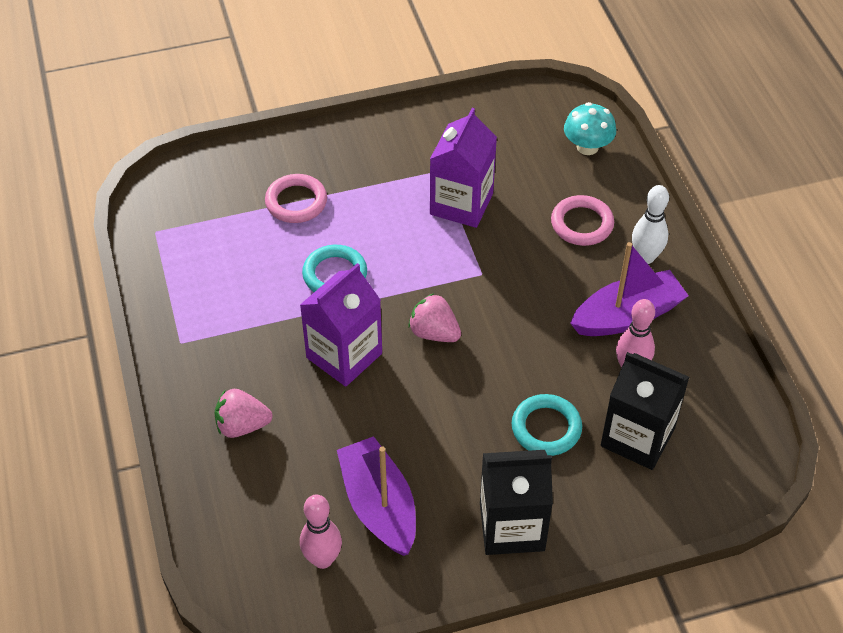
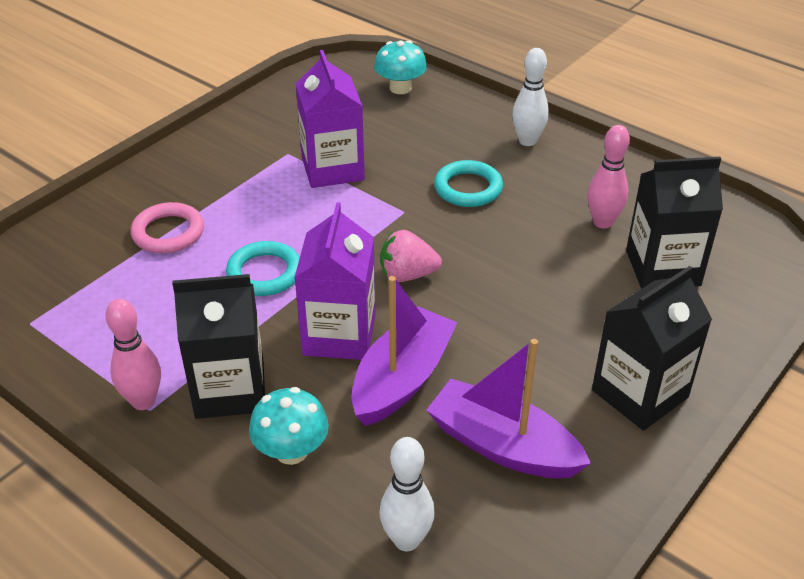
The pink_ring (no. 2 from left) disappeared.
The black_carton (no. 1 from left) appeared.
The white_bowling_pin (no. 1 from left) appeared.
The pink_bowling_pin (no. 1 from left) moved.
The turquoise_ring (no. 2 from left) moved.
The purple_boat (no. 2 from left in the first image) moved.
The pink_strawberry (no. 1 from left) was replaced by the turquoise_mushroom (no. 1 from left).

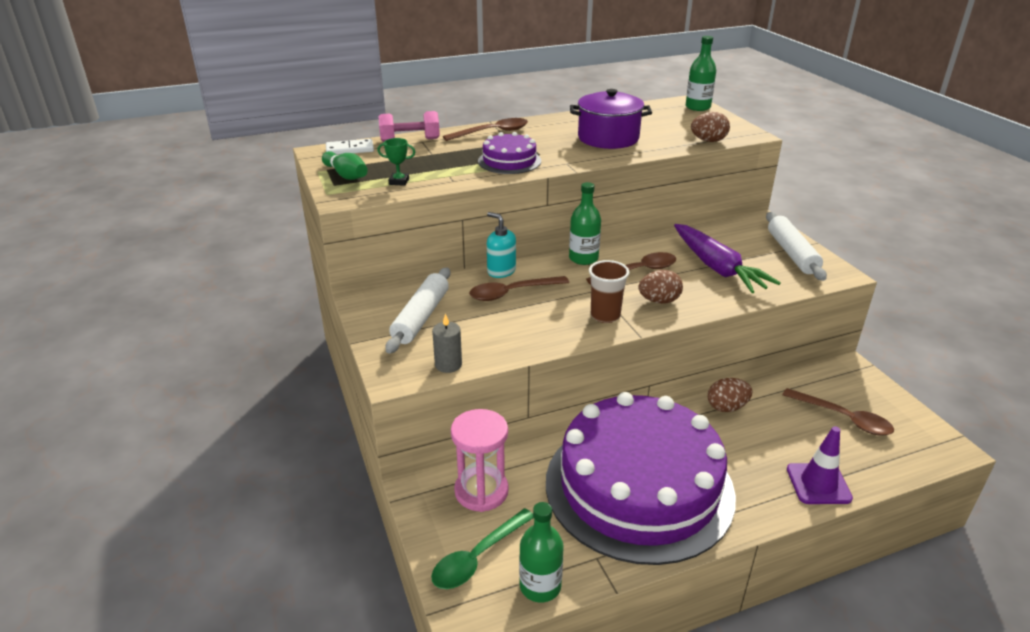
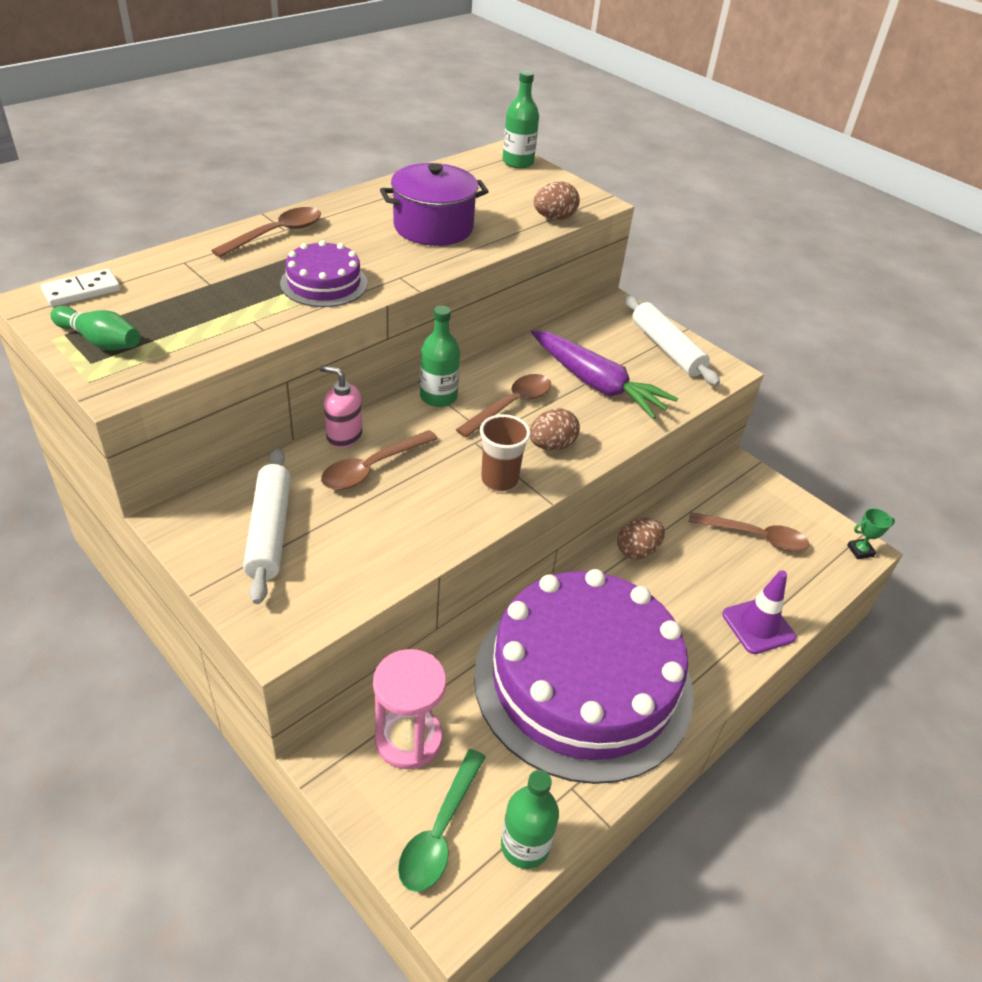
The pink_dumbbell disappeared.
The grey_candle disappeared.
The green_trophy moved.
The turquoise_soap_dispenser became the pink_soap_dispenser.

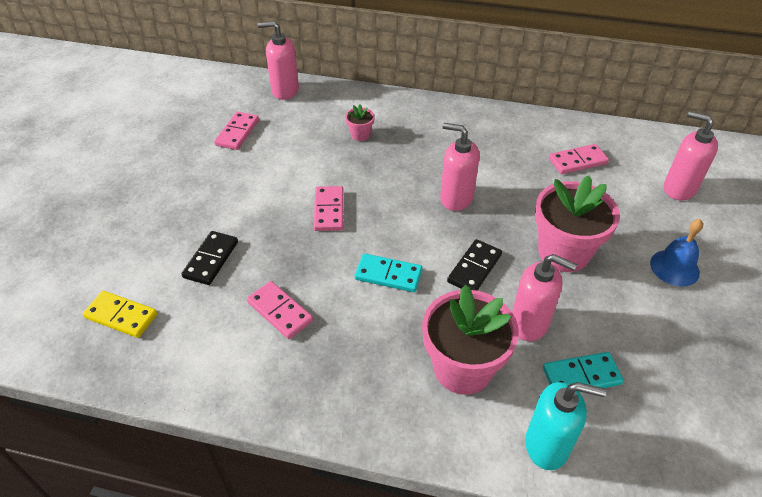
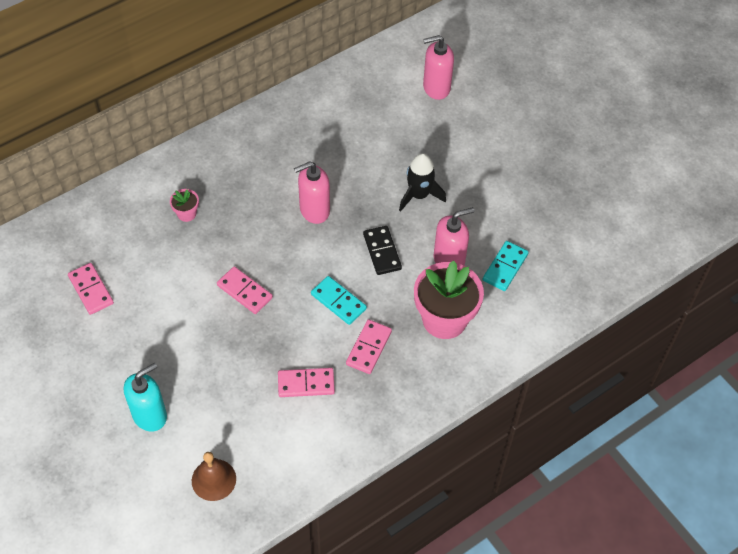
The black_domino (no. 1 from left) disappeared.
The pink_soap_dispenser (no. 1 from left) disappeared.
The blue_bell disappeared.
The turquoise_soap_dispenser moved.
The pink_domino (no. 4 from left) moved.
The yellow_domino was replaced by the brown_bell.
The pink_flower_pot (no. 3 from left) was replaced by the black_rocket.
The turquoise_domino (no. 1 from left) turned 75 degrees clockwise.

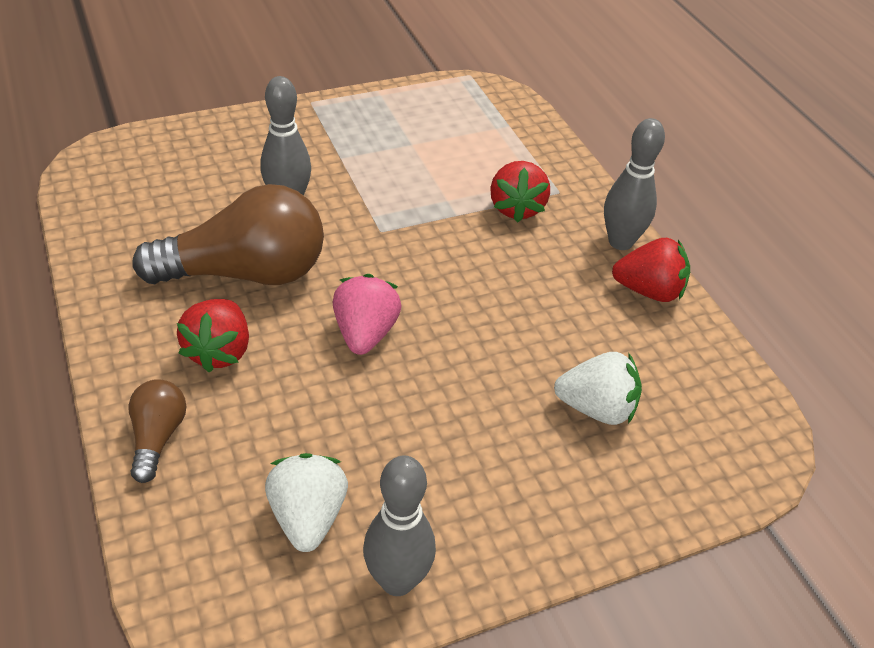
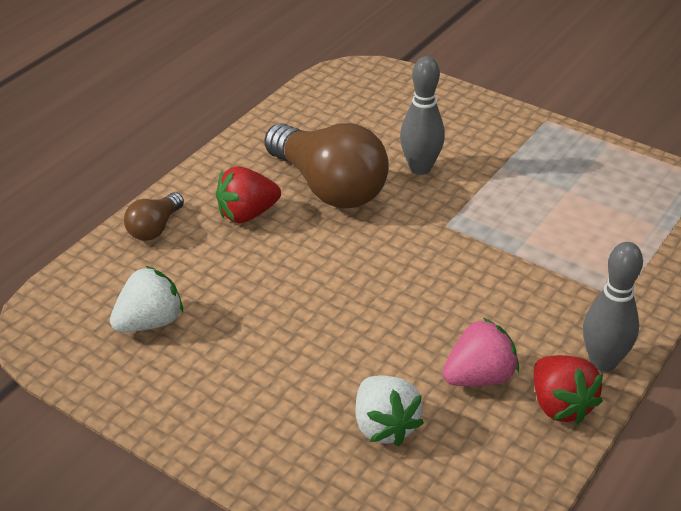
The grey_bowling_pin (no. 2 from left) disappeared.
The red_strawberry (no. 2 from left) disappeared.
The pink_strawberry moved.
The brown_light_bulb (no. 1 from left) turned 150 degrees clockwise.

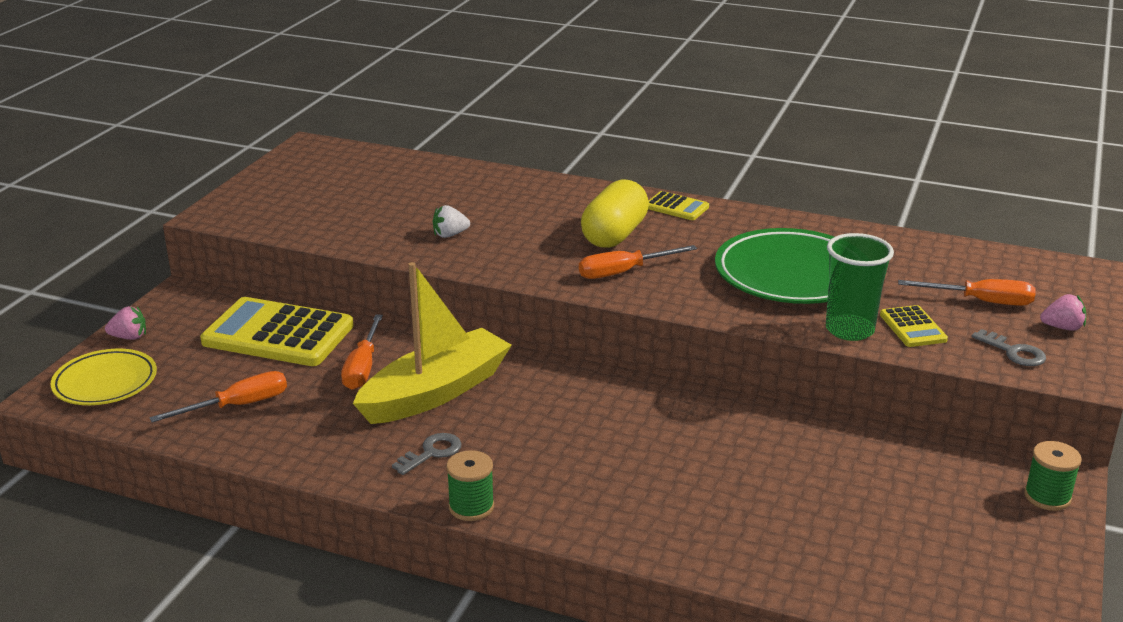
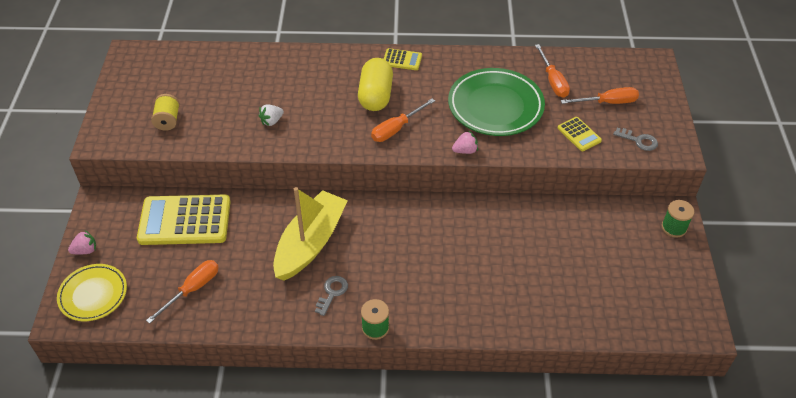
The green_cup disappeared.
The yellow_spool appeared.
The orange_screwdriver (no. 2 from left in the first image) moved.
The pink_strawberry (no. 2 from left) moved.

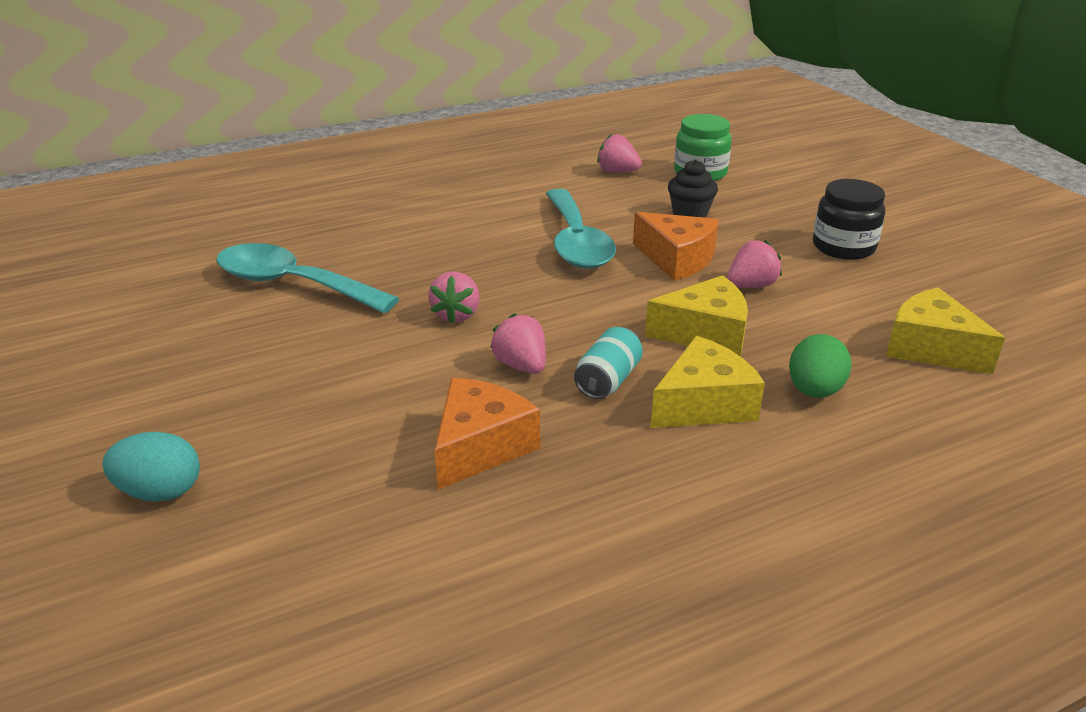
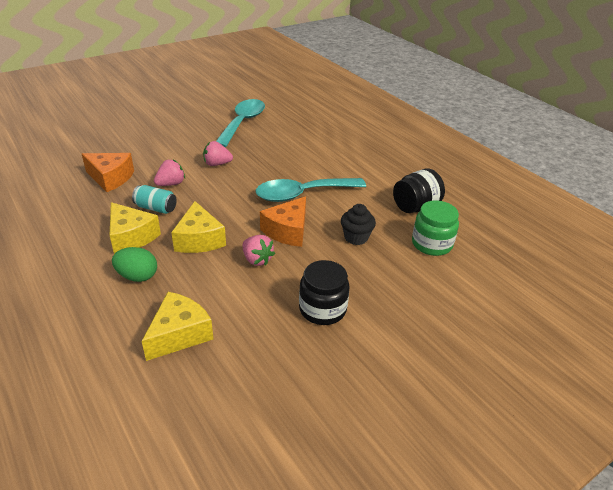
The turquoise_egg disappeared.
The pink_strawberry (no. 3 from left) was replaced by the black_jar (no. 2 from left).

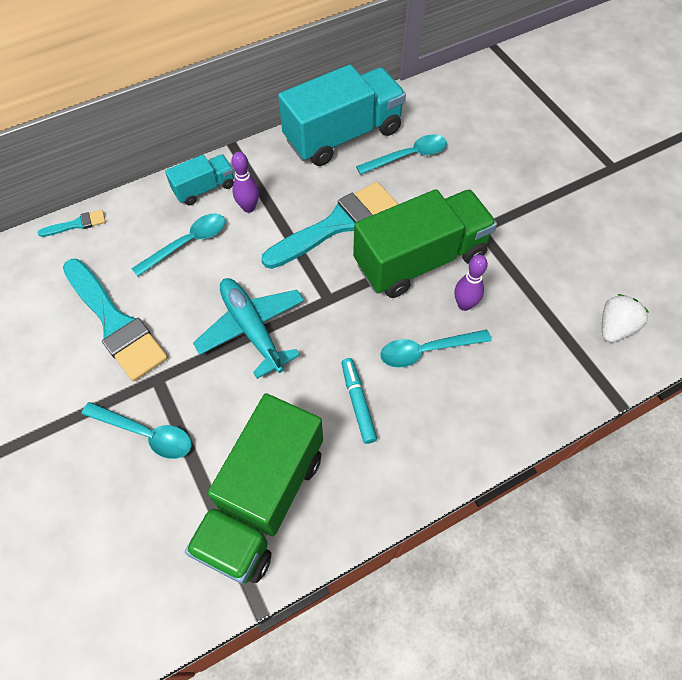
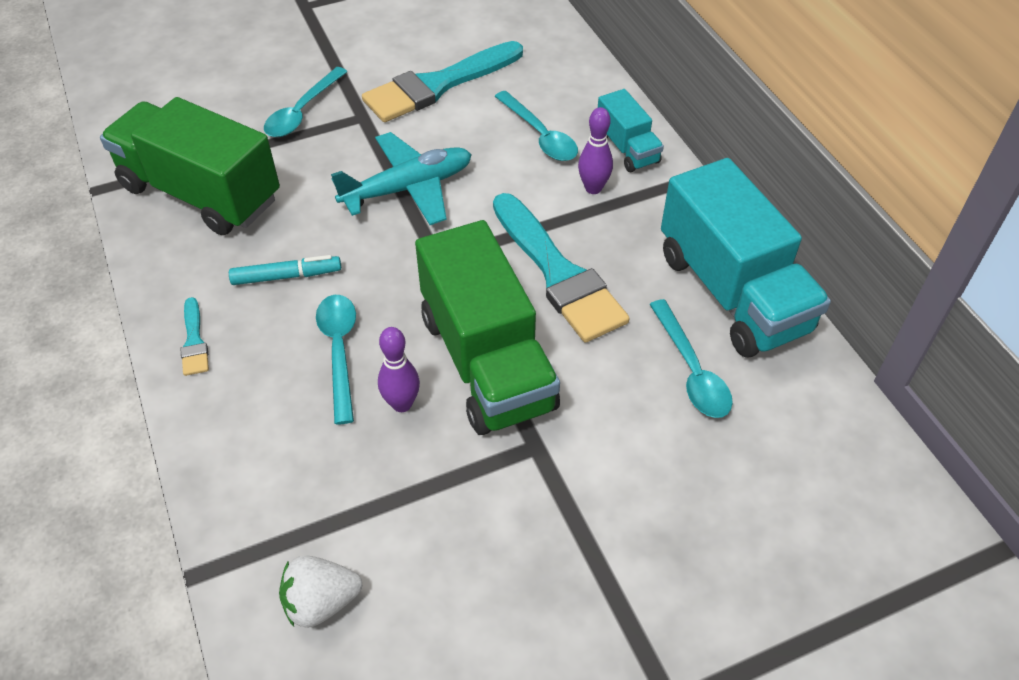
The turquoise_brush (no. 1 from left) moved.
The white_strawberry turned 120 degrees clockwise.

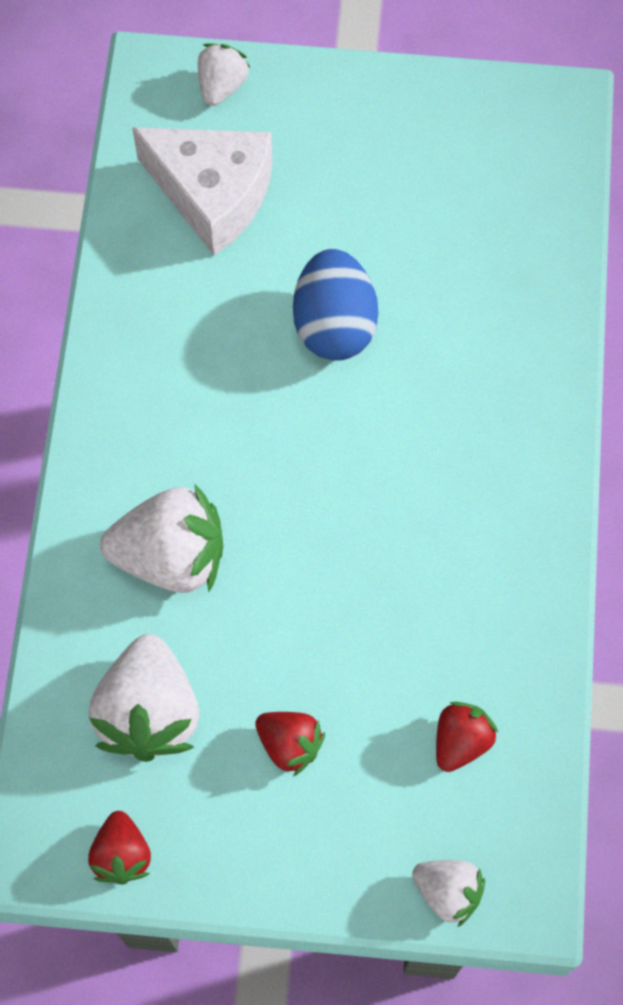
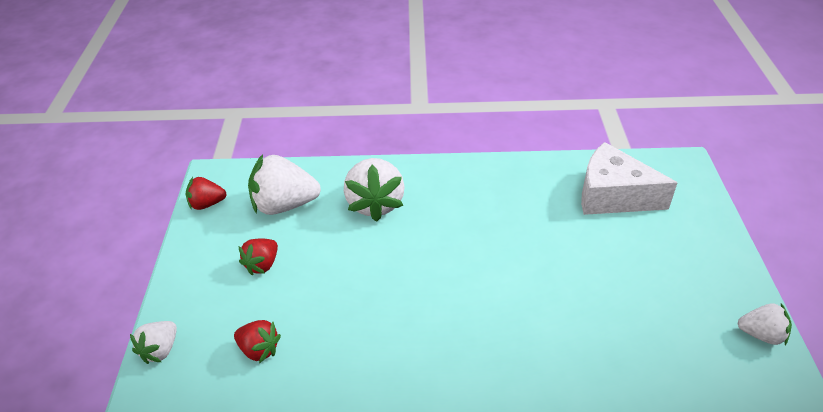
The blue_egg disappeared.
The white_strawberry (no. 3 from left in the first image) moved.
The white_cheese turned 90 degrees clockwise.

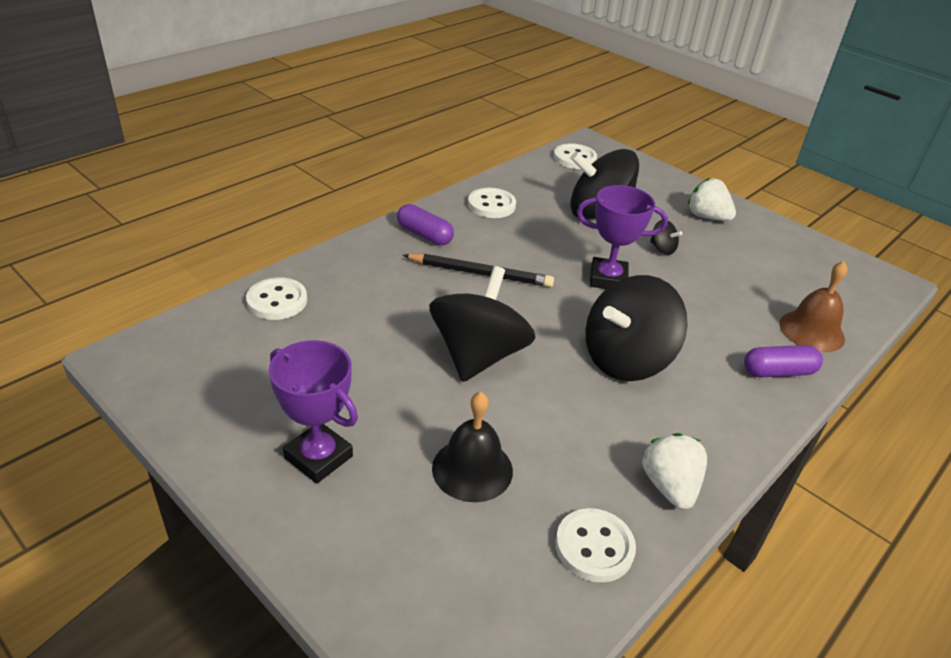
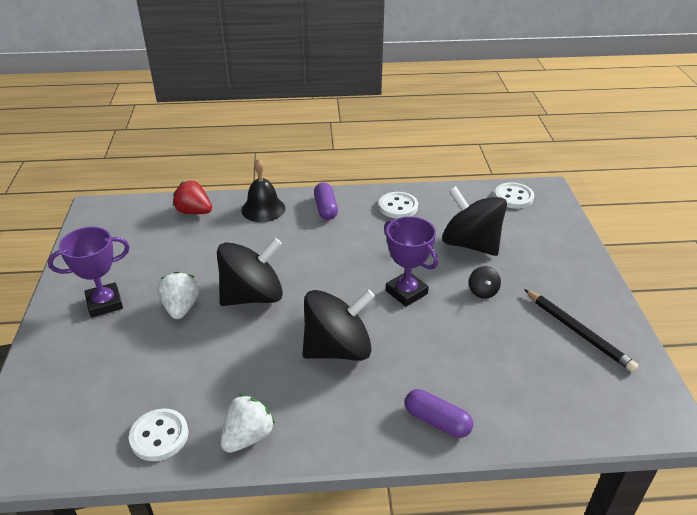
The brown_bell disappeared.
The black_pencil moved.
The black_bell moved.
The white_strawberry (no. 2 from left in the first image) moved.
The white_button (no. 1 from left) was replaced by the red_strawberry.
The purple_trophy (no. 1 from left) turned 75 degrees clockwise.
The black_spinning_top (no. 3 from left in the first image) turned 150 degrees clockwise.

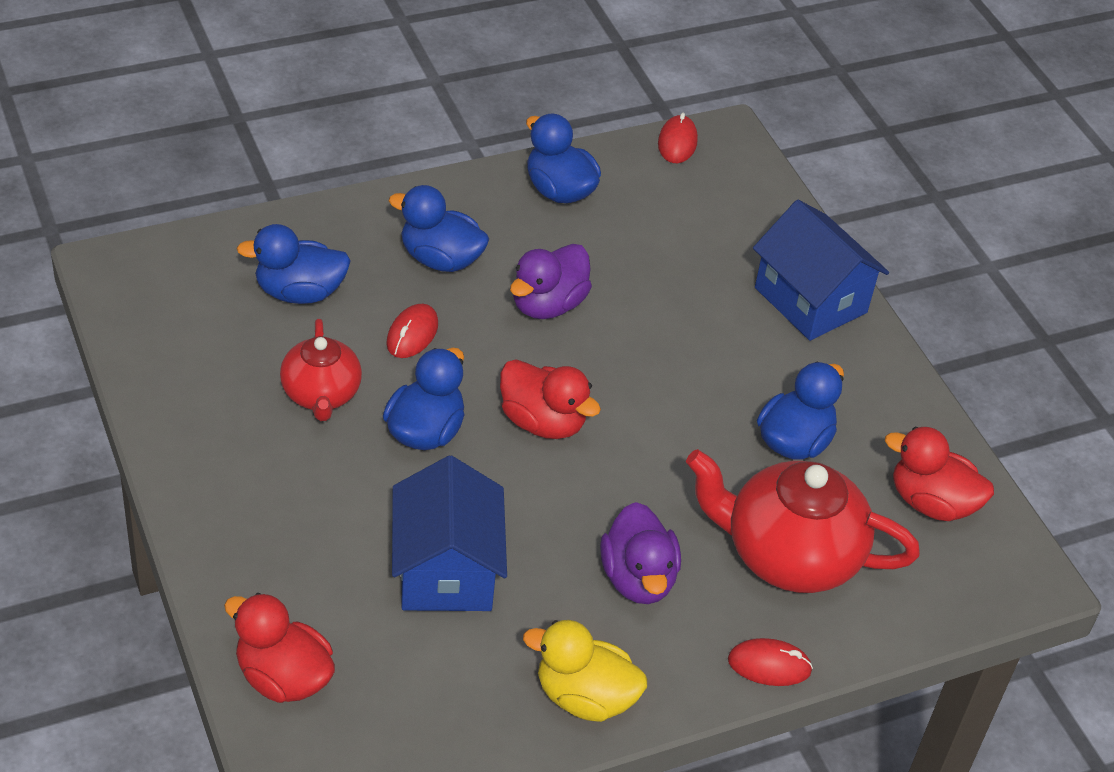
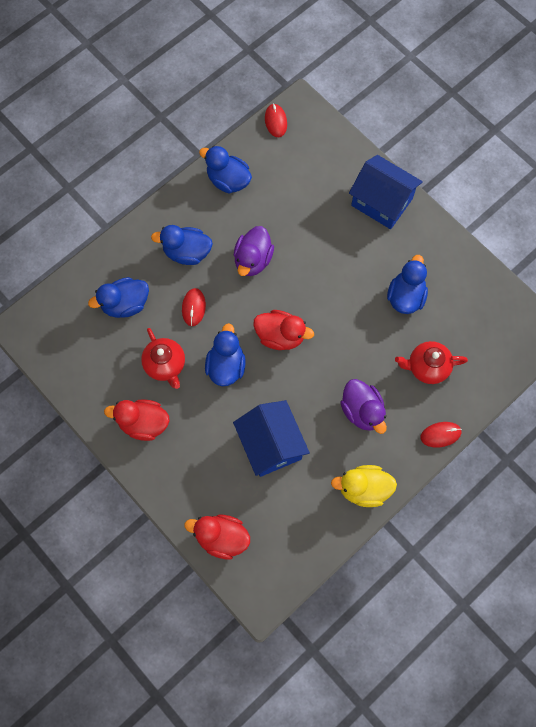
The red_duck (no. 3 from left in the first image) moved.
The red_teapot (no. 2 from left) changed to 0.60 times the size.

